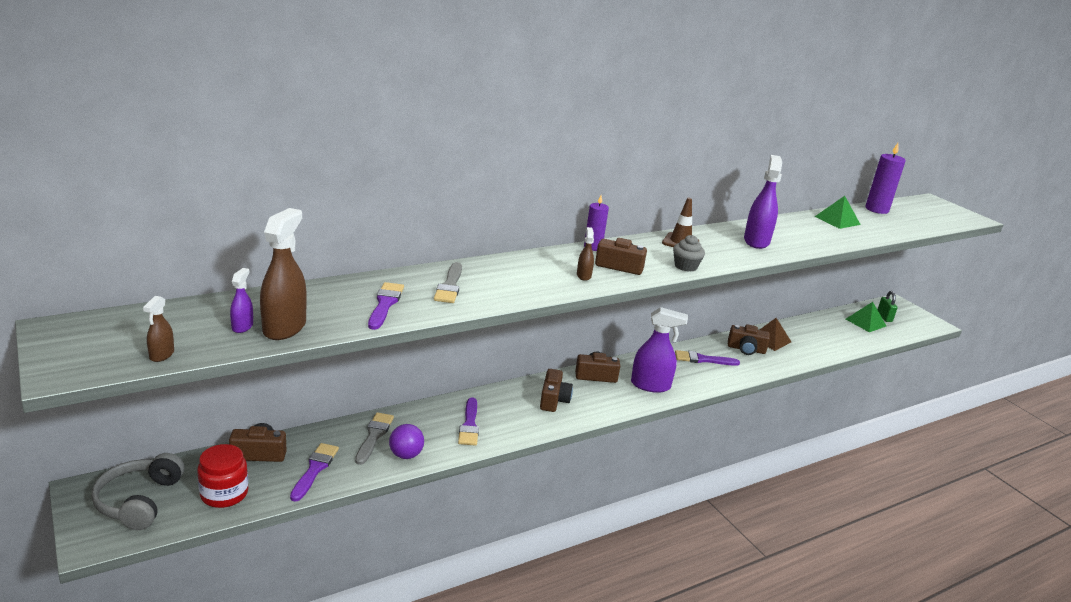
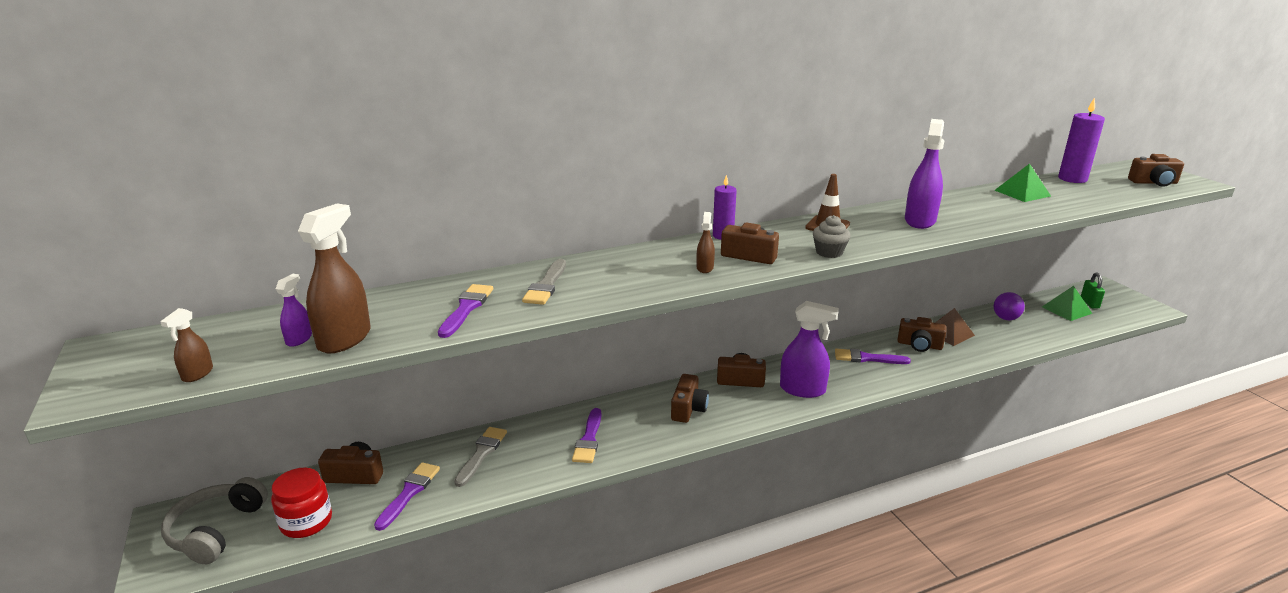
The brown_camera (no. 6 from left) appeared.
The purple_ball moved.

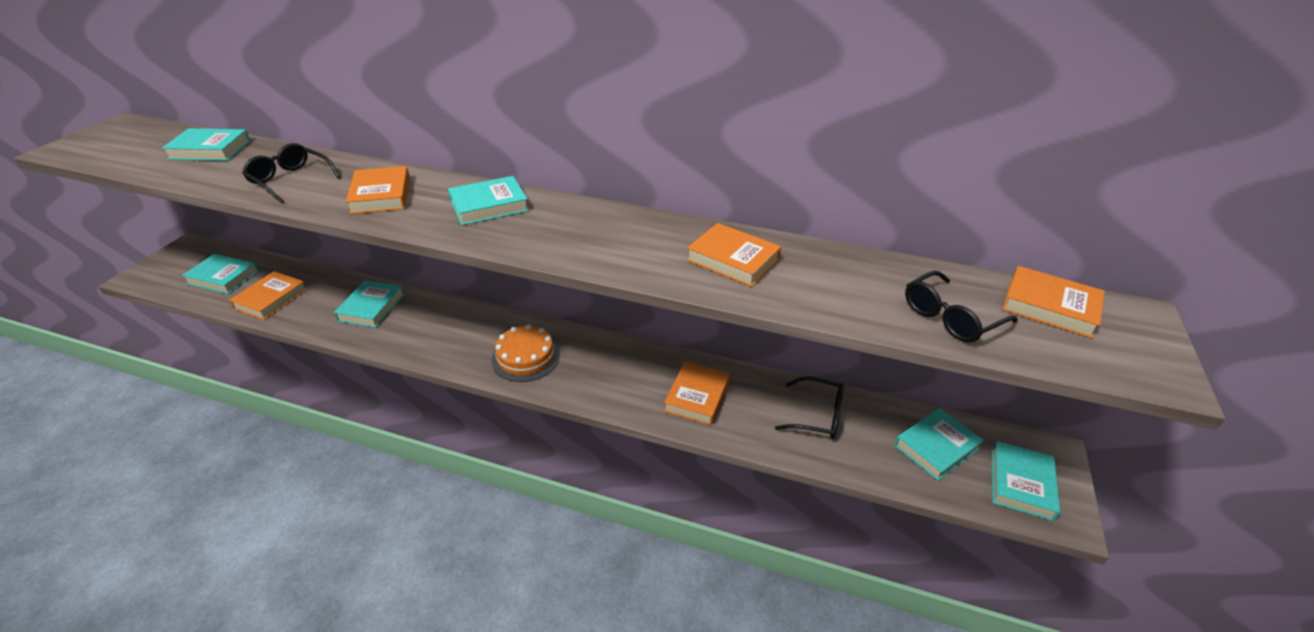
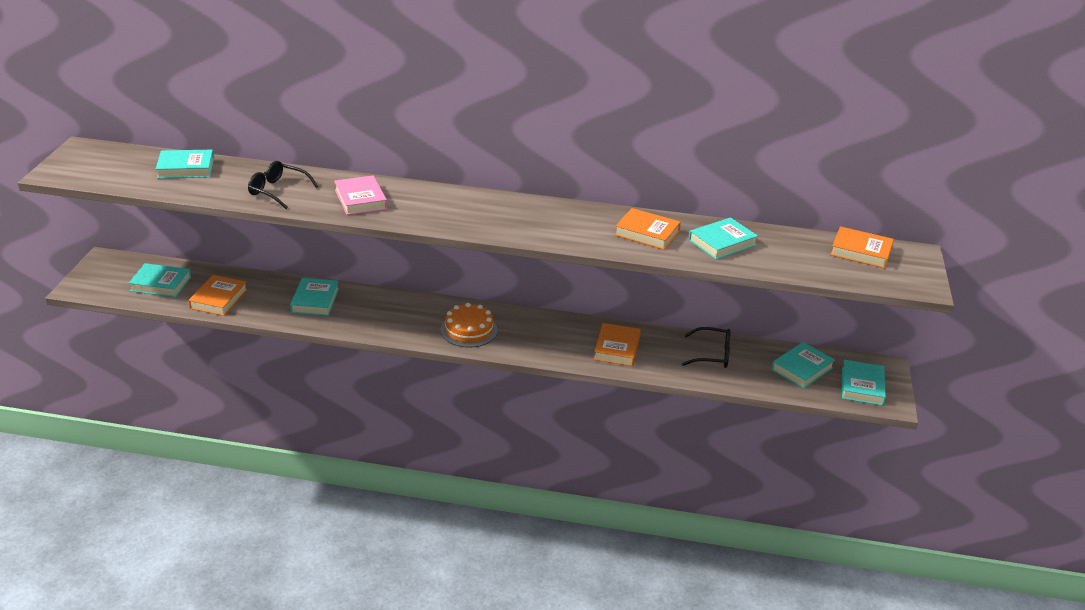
The black_glasses (no. 3 from left) disappeared.
The turquoise_book (no. 4 from left) moved.
The orange_book (no. 2 from left) became the pink_book.

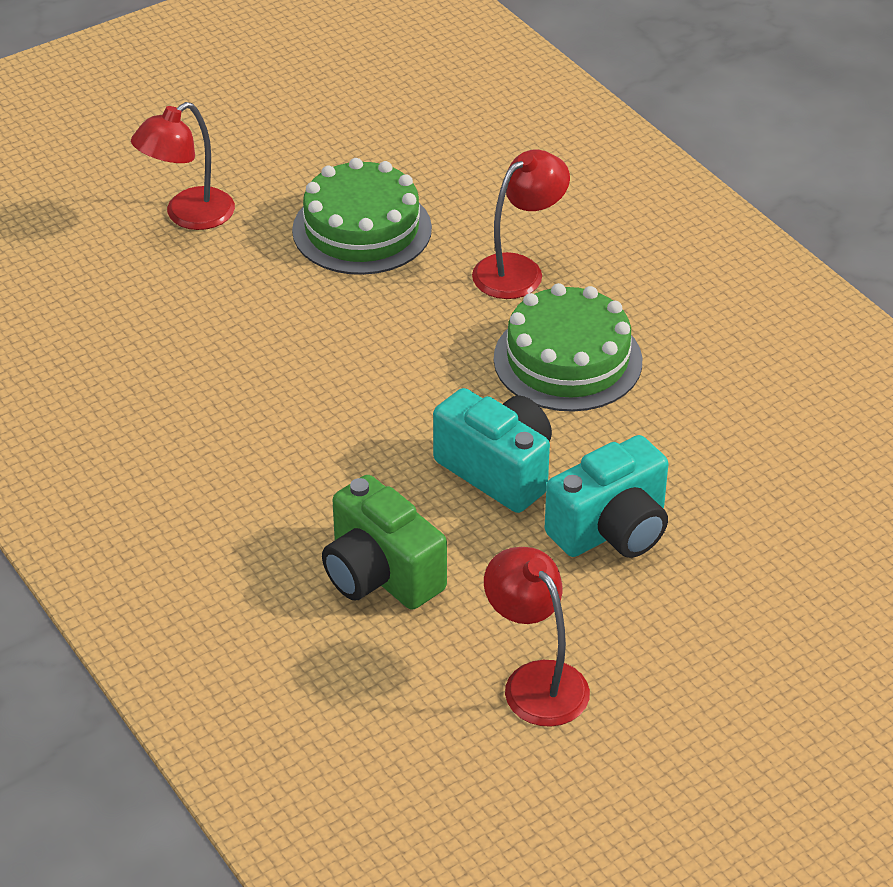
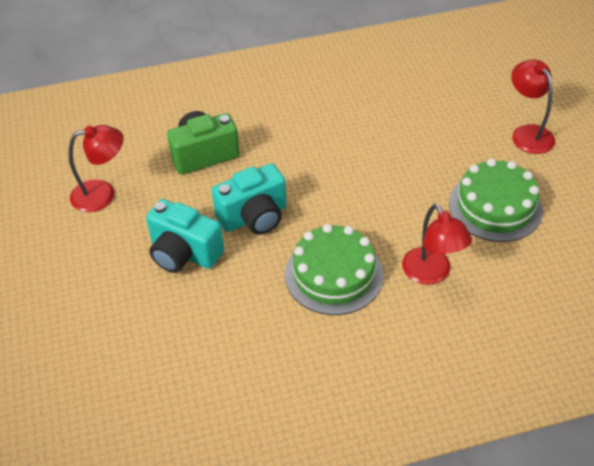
The turquoise_camera (no. 2 from left in the first image) turned 45 degrees counterclockwise.

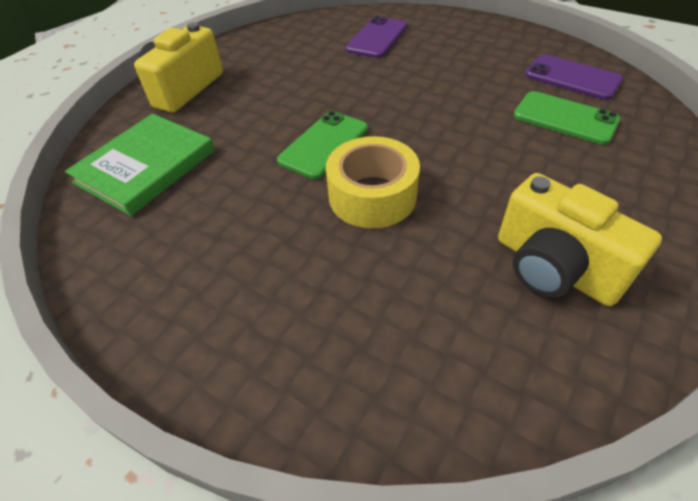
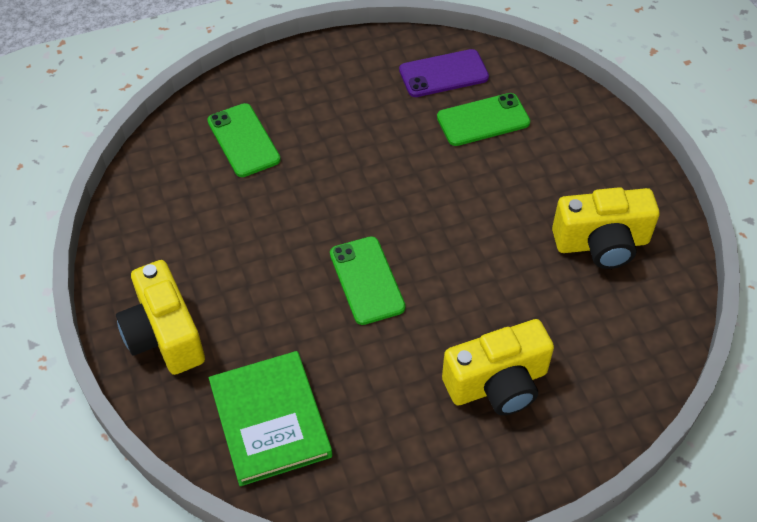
The yellow_tape disappeared.
The yellow_camera (no. 2 from left) appeared.
The purple_phone (no. 1 from left) became the green_phone (no. 1 from left).

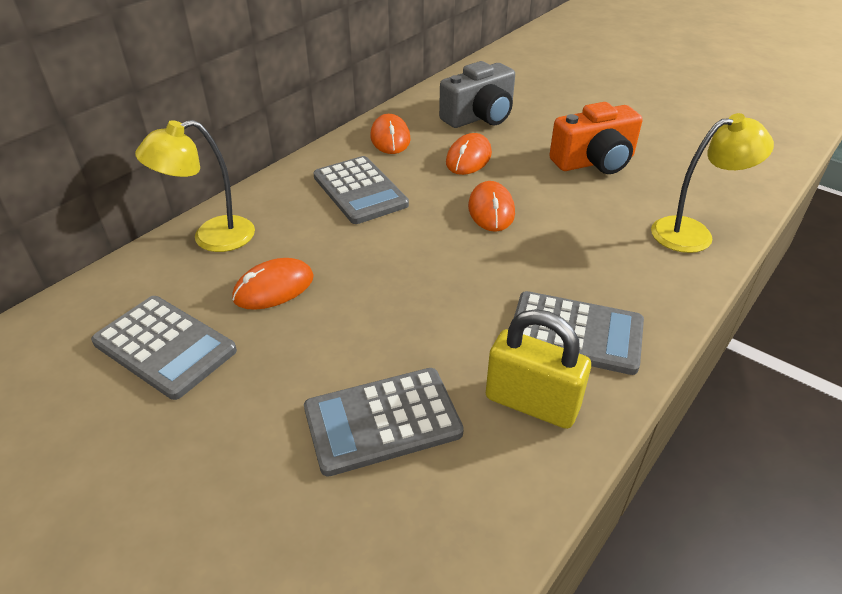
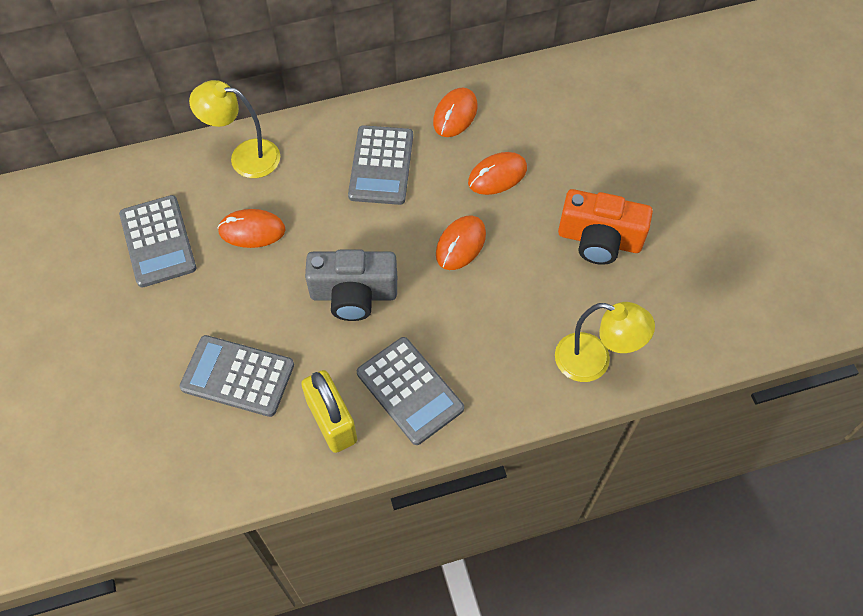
The grey_camera moved.

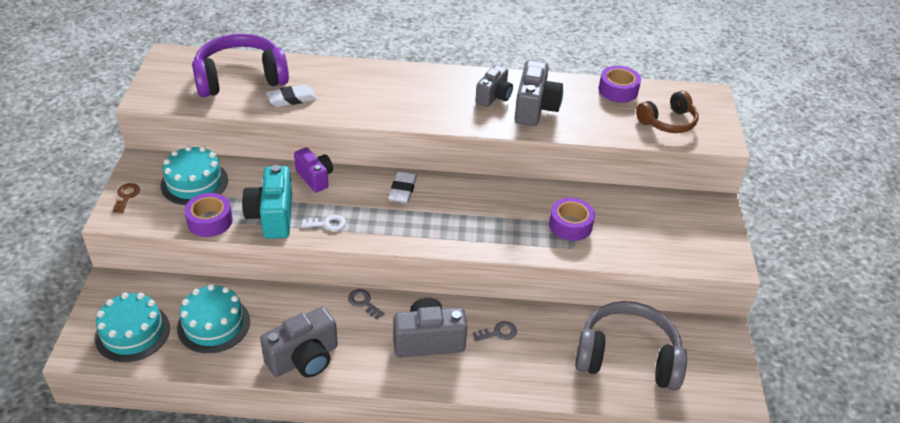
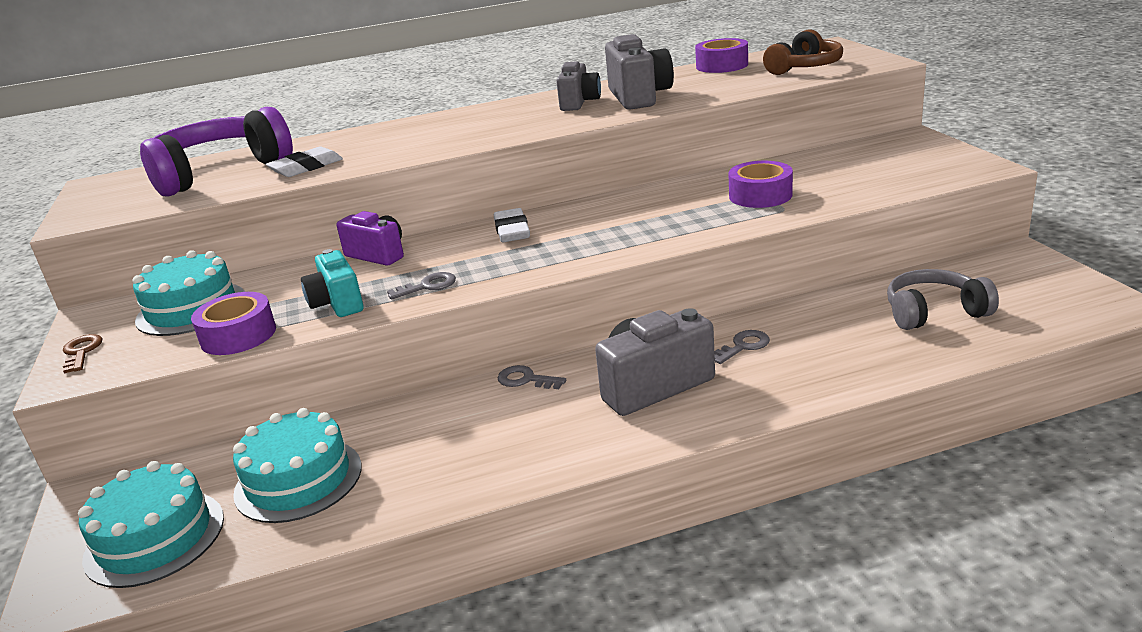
The grey_camera (no. 1 from left) disappeared.
The white_key became the grey_key (no. 1 from left).
The turquoise_camera changed to 0.67 times the size.
The grey_headphones changed to 0.61 times the size.

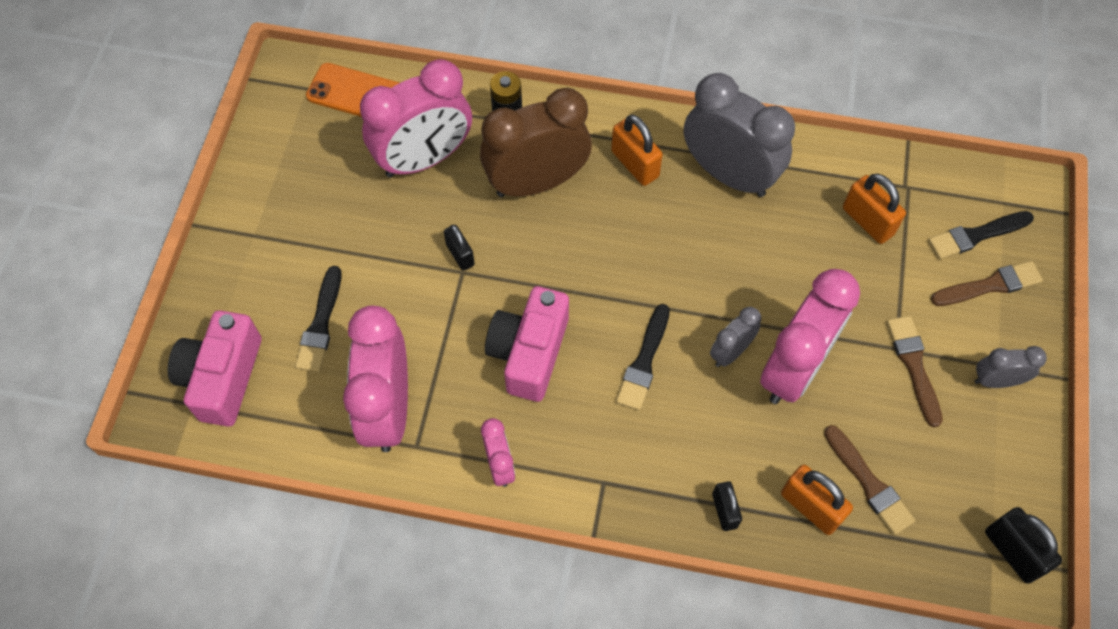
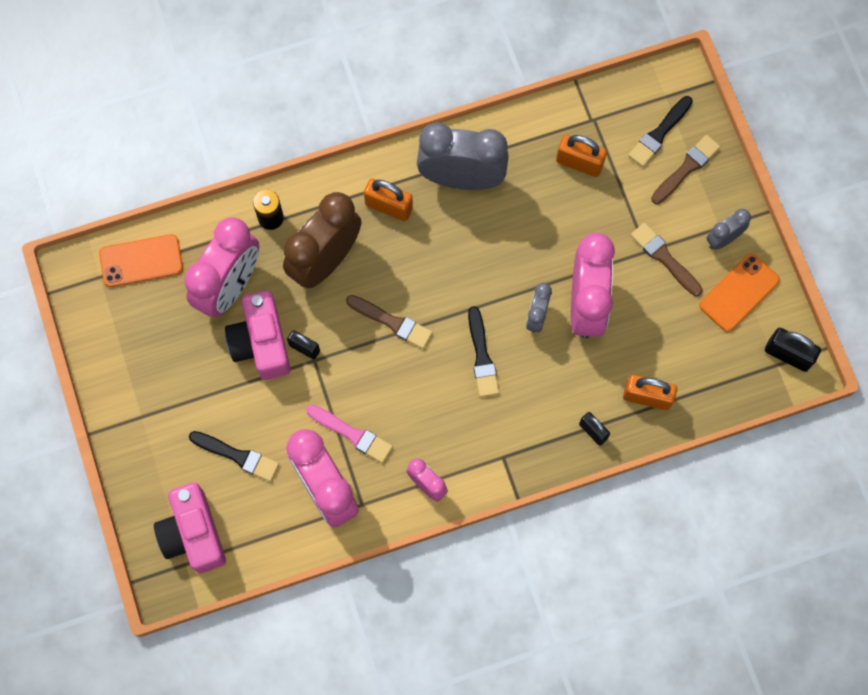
The pink_brush appeared.
The orange_phone (no. 2 from left) appeared.
The pink_camera (no. 2 from left) moved.
The brown_brush (no. 1 from left) moved.
The black_brush (no. 1 from left) turned 45 degrees counterclockwise.

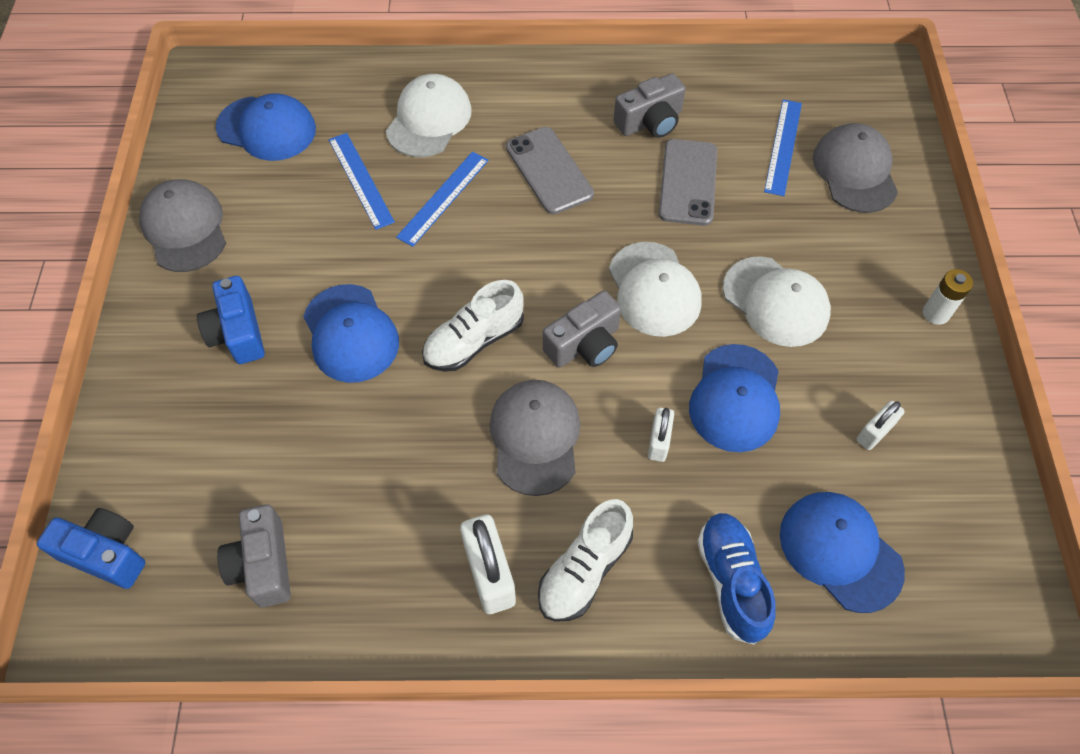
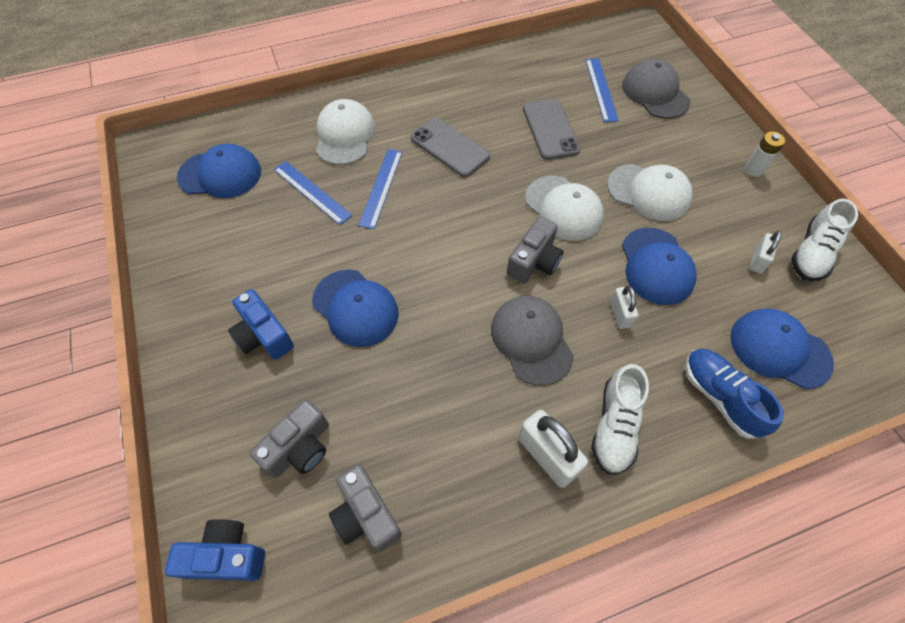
The grey_cap (no. 1 from left) disappeared.
The white_shoe (no. 1 from left in the first image) moved.
The grey_camera (no. 3 from left in the first image) moved.

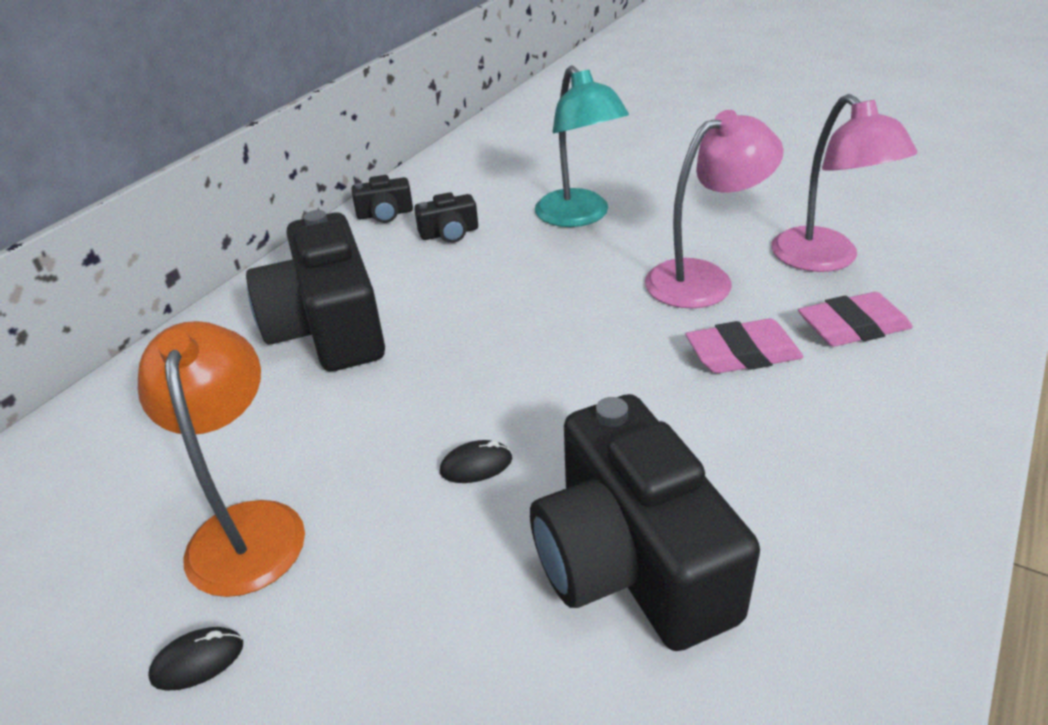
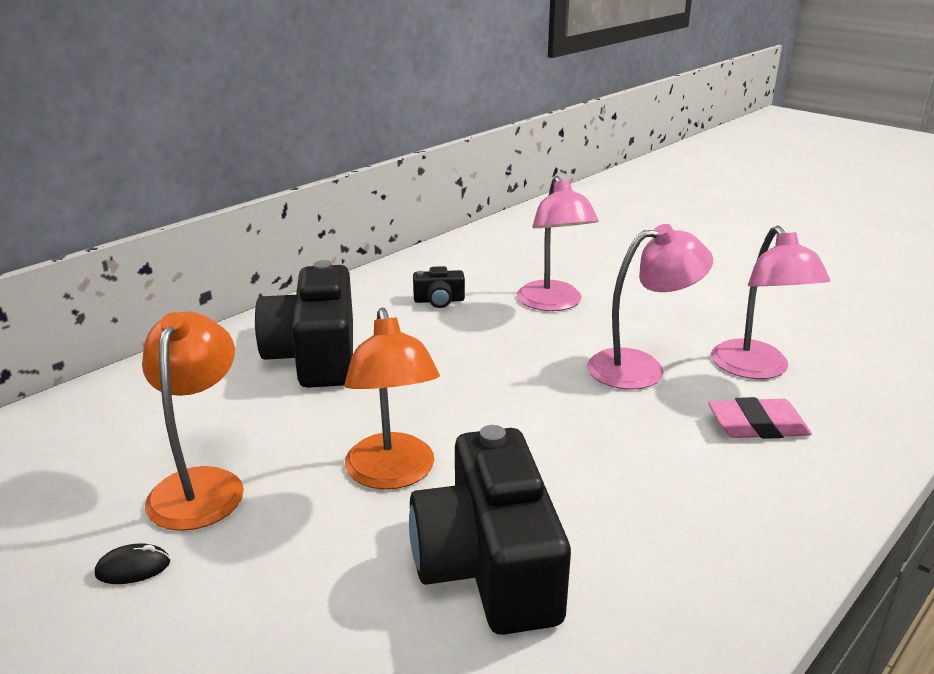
The black_camera (no. 2 from left) disappeared.
The pink_eraser (no. 1 from left) disappeared.
The black_mouse (no. 2 from left) was replaced by the orange_lamp (no. 2 from left).
The turquoise_lamp became the pink_lamp (no. 1 from left).

